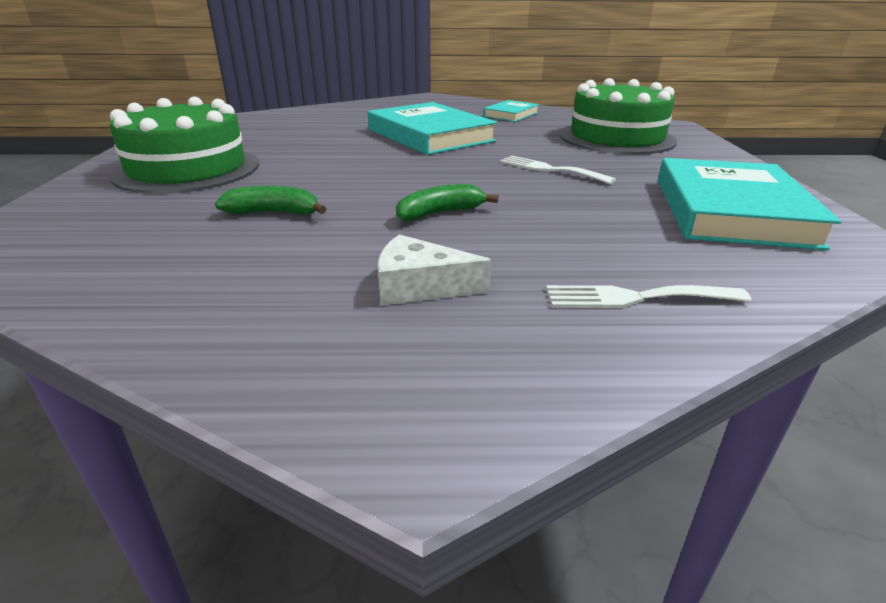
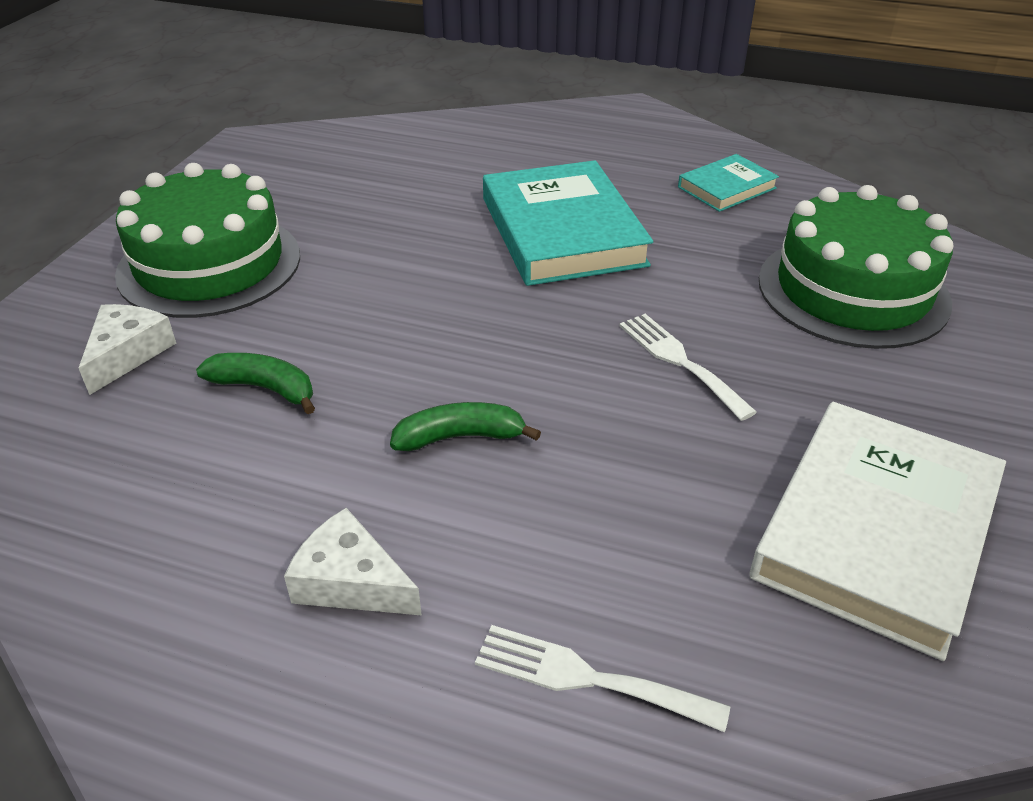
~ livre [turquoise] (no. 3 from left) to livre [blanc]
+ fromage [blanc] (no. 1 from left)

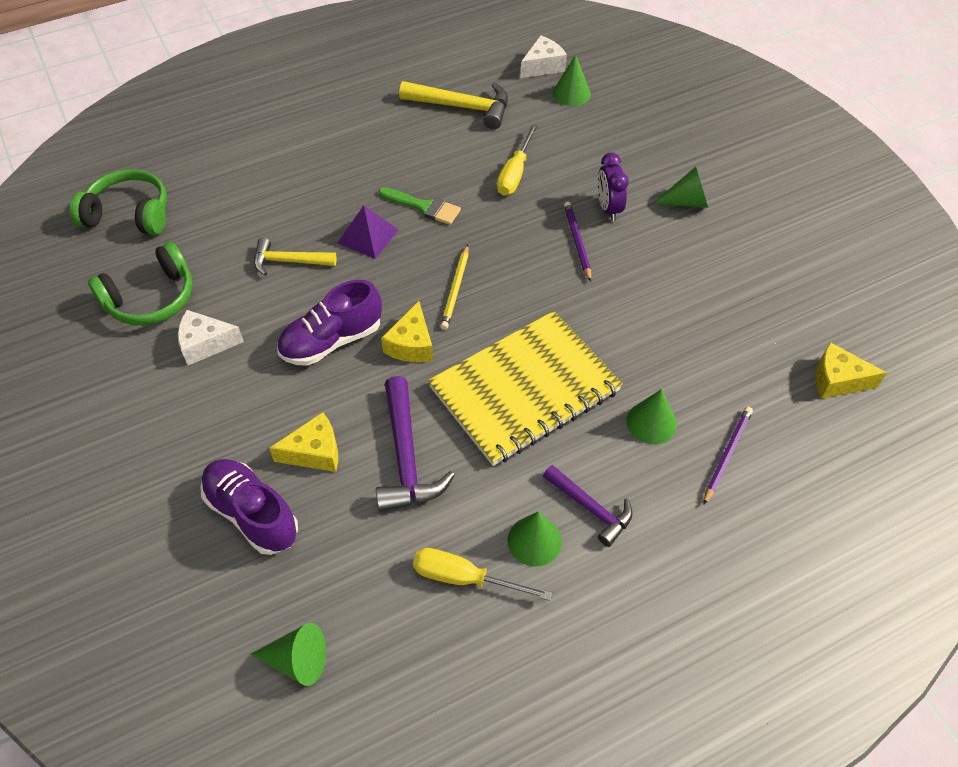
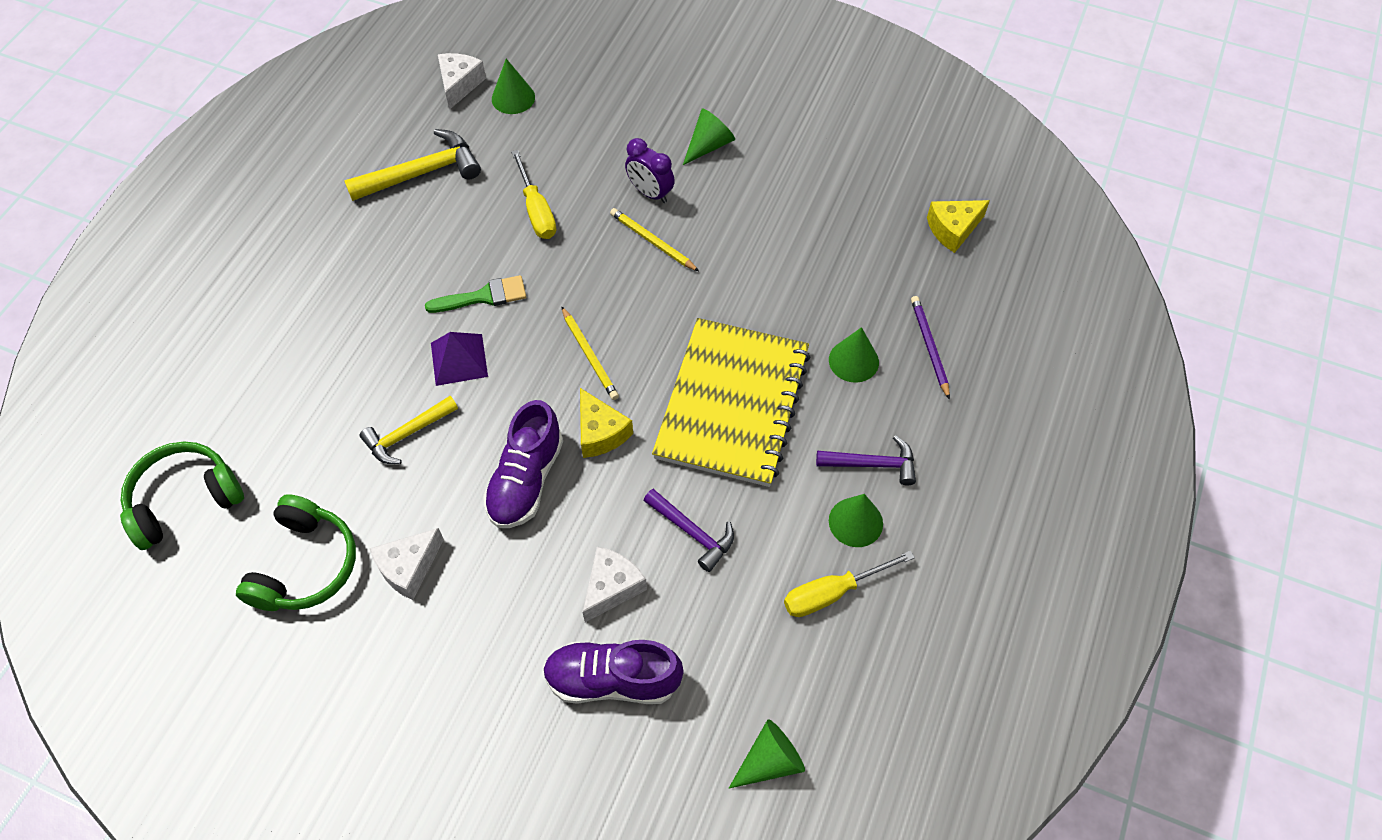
~ fromage [jaune] (no. 1 from left) to fromage [blanc] (no. 3 from left)
~ marteau [violet] (no. 1 from left) x0.65
~ crayon [violet] (no. 1 from left) to crayon [jaune] (no. 2 from left)

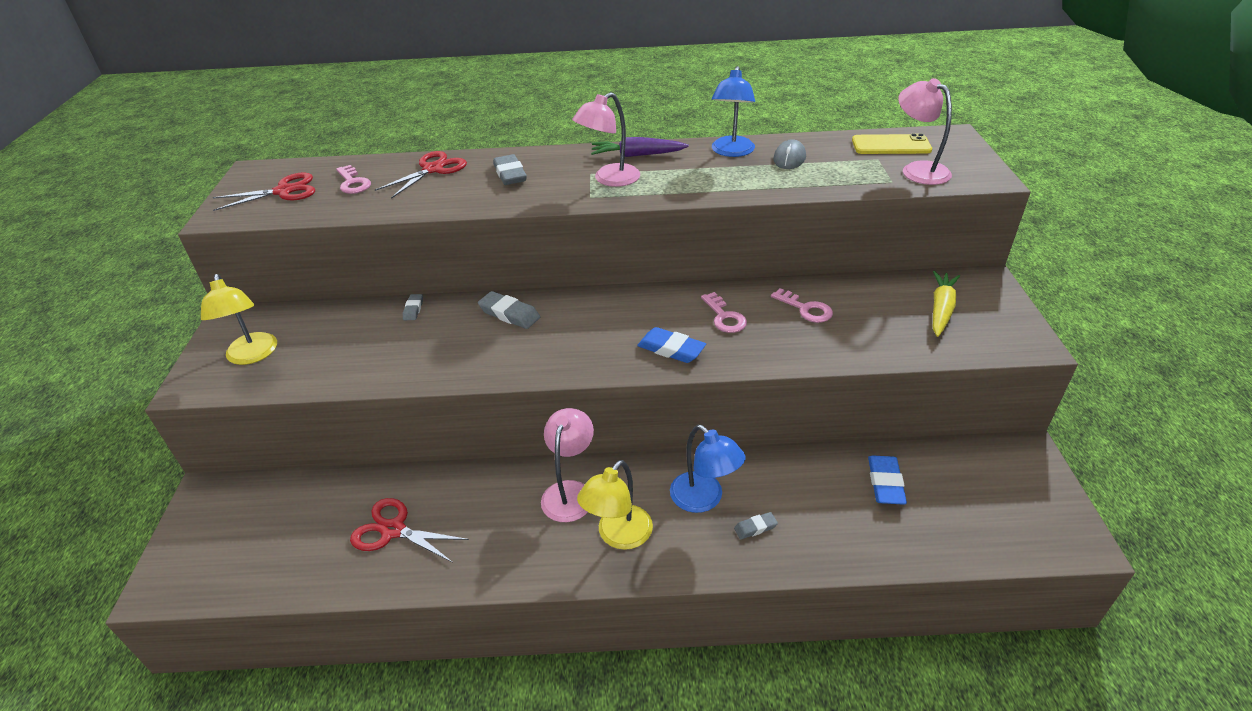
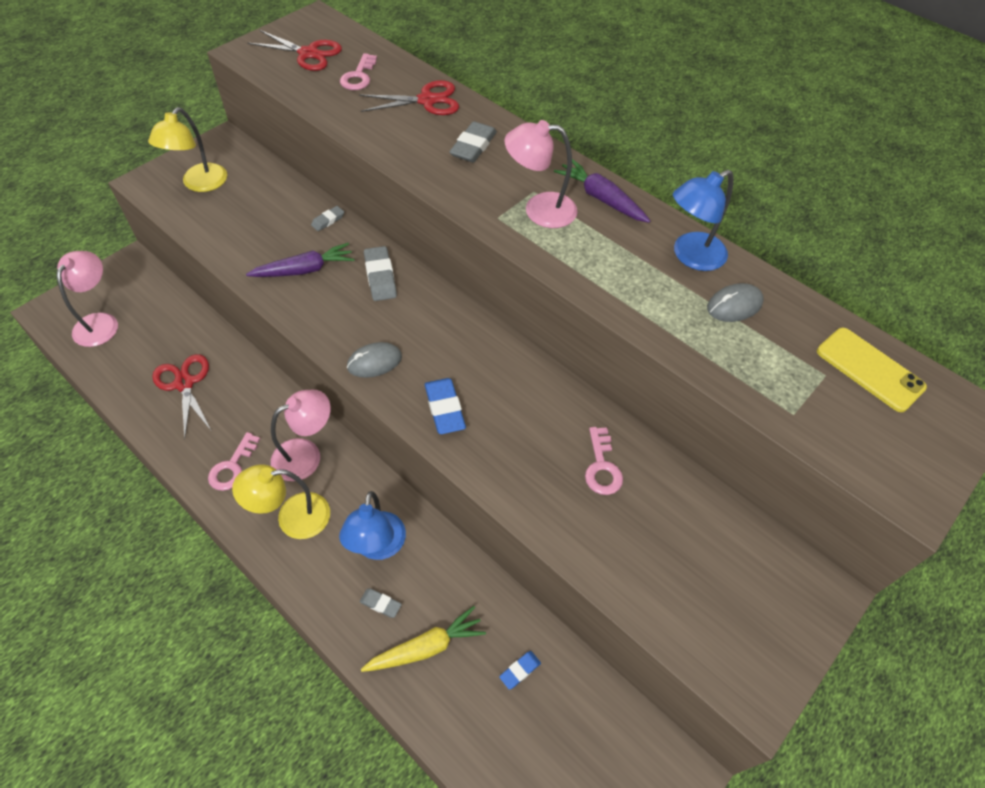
~ clé [rose] (no. 2 from left in the first image) to clé [rose] (no. 1 from left)
~ gomme [bleu] (no. 2 from left) x0.58
~ lampe [rose] (no. 3 from left in the first image) to lampe [rose] (no. 1 from left)
~ carotte [jaune]
+ carotte [violet] (no. 1 from left)
+ souris [gris] (no. 1 from left)

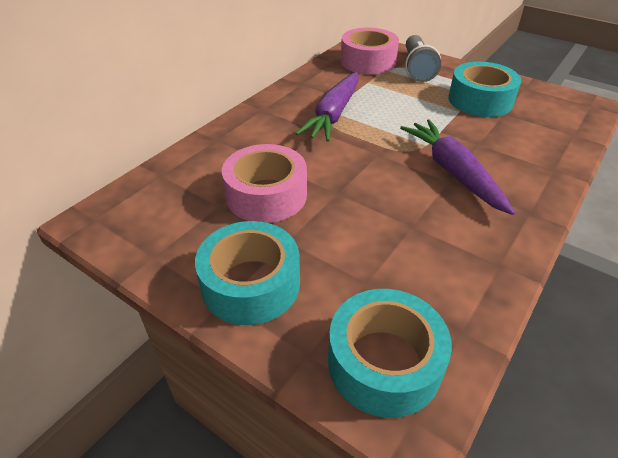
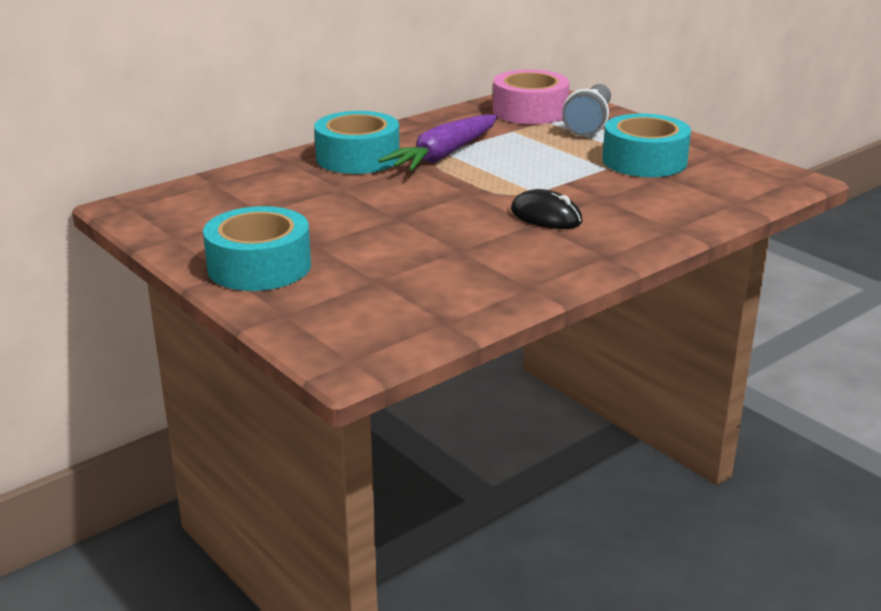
- ruban adhésif [rose] (no. 1 from left)
~ ruban adhésif [turquoise] (no. 2 from left)
~ carotte [violet] (no. 2 from left) to souris [noir]

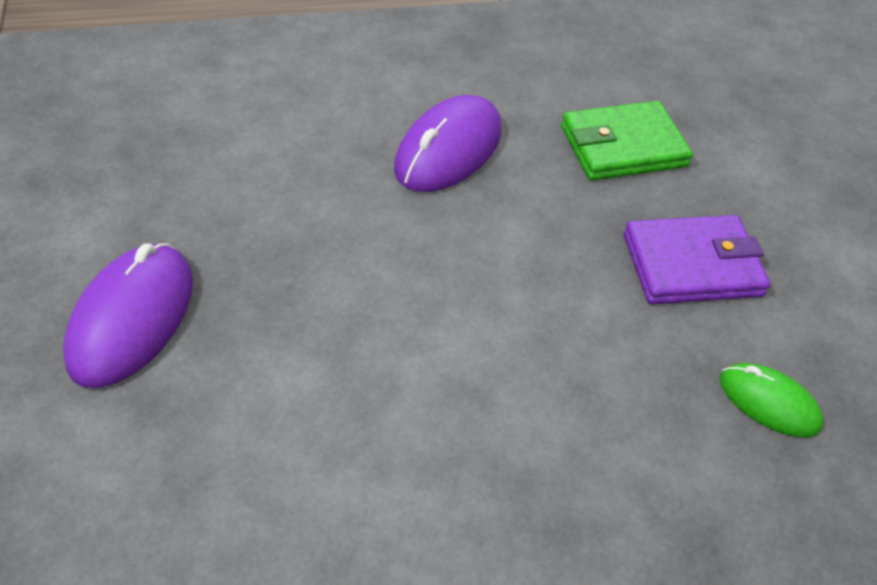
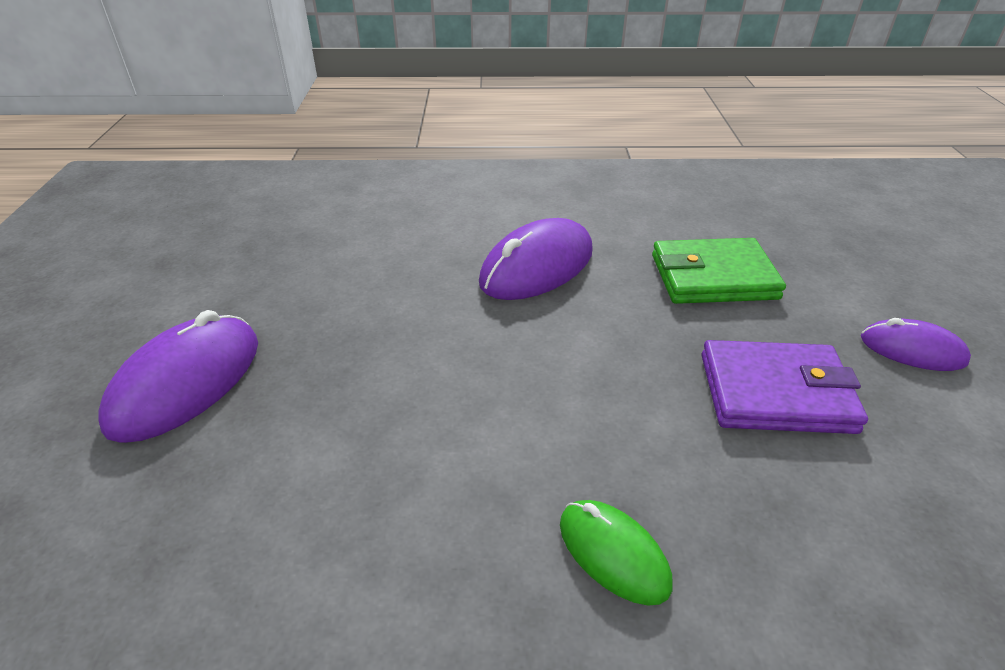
~ souris [vert]
+ souris [violet] (no. 3 from left)

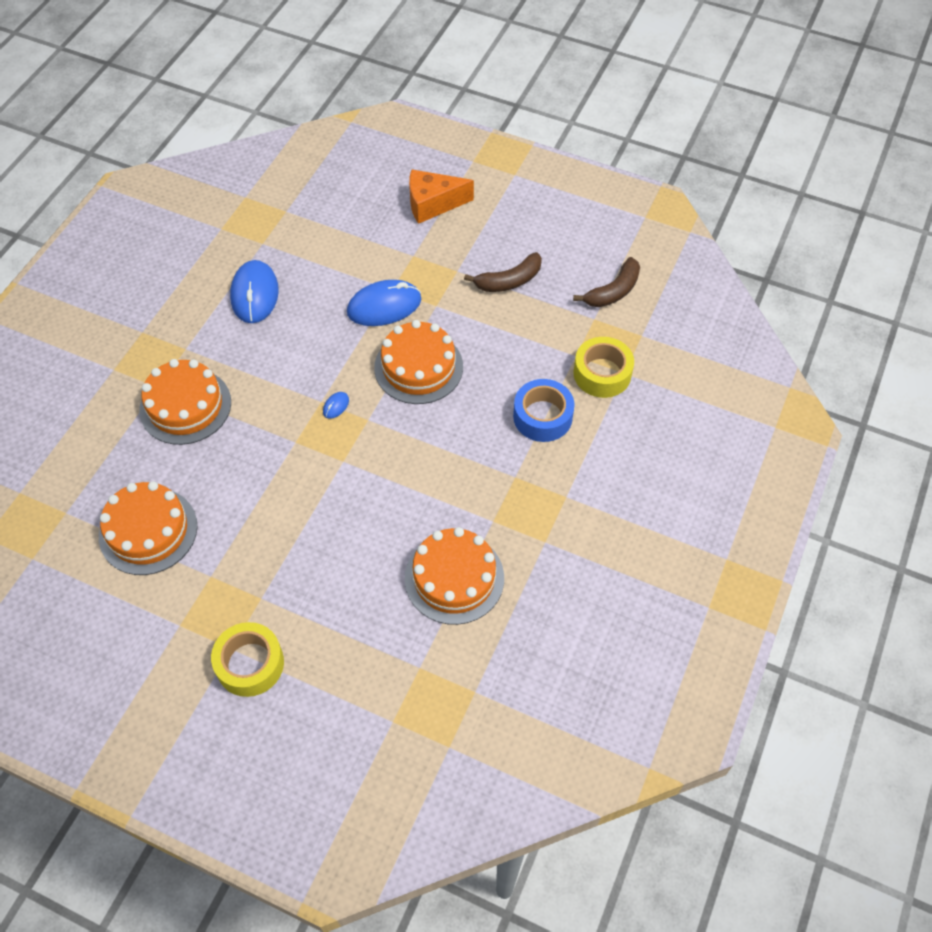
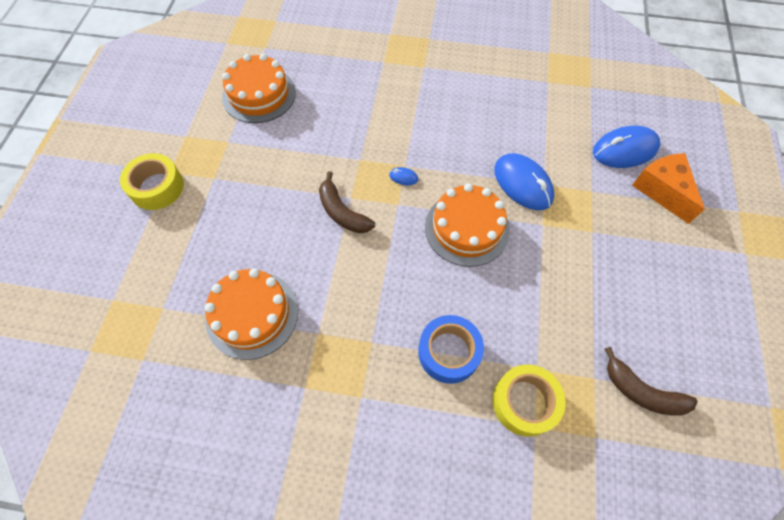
- gâteau [orange] (no. 2 from left)
~ souris [bleu] (no. 1 from left in the first image) to souris [bleu] (no. 3 from left)
~ banane [marron] (no. 1 from left)

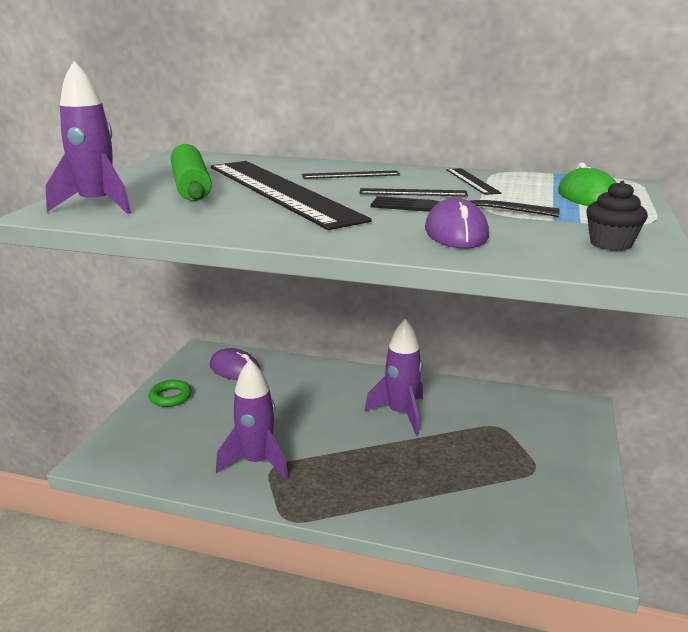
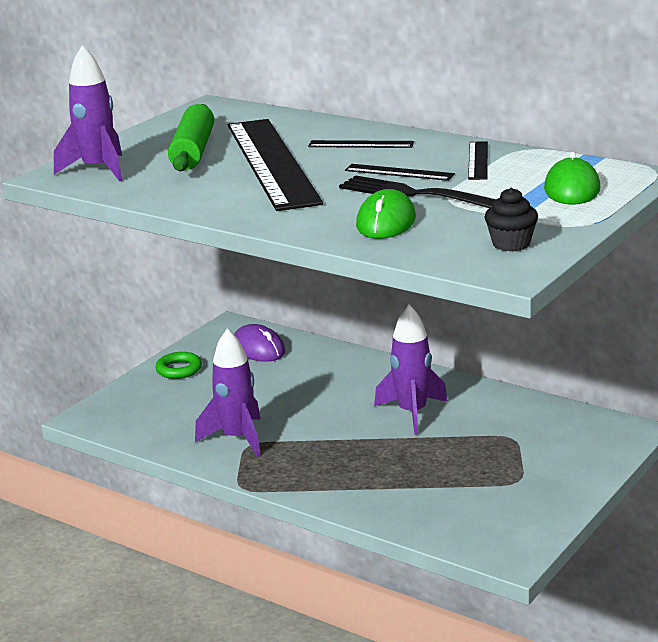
~ souris [violet] (no. 2 from left) to souris [vert] (no. 1 from left)

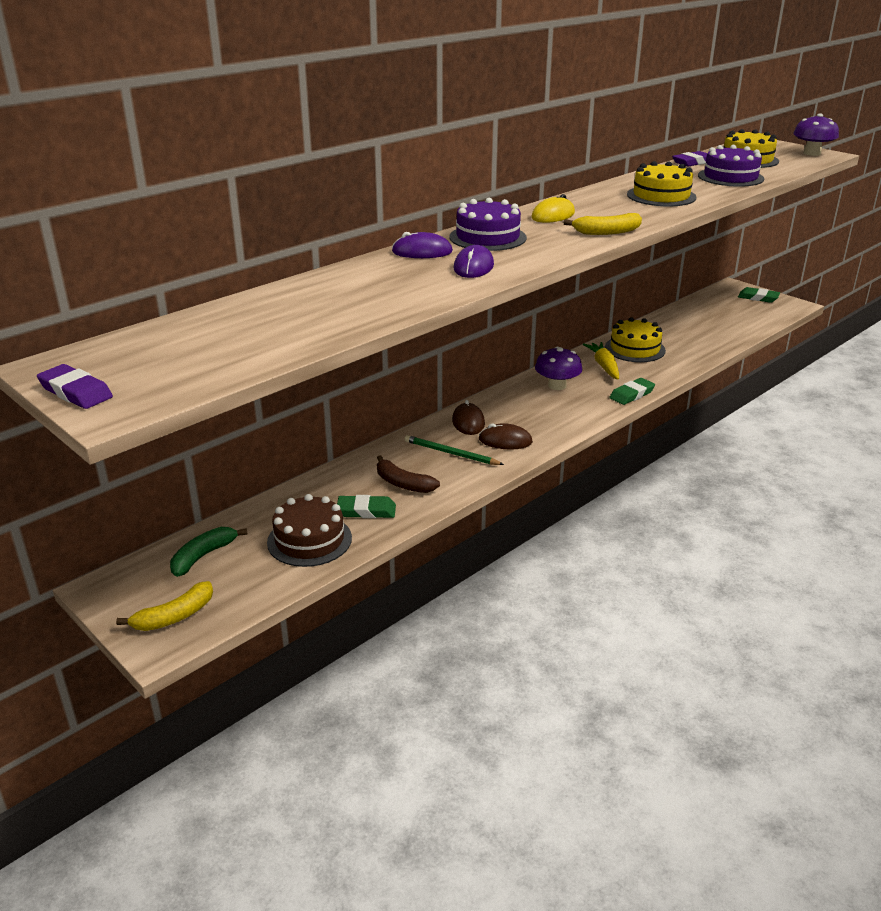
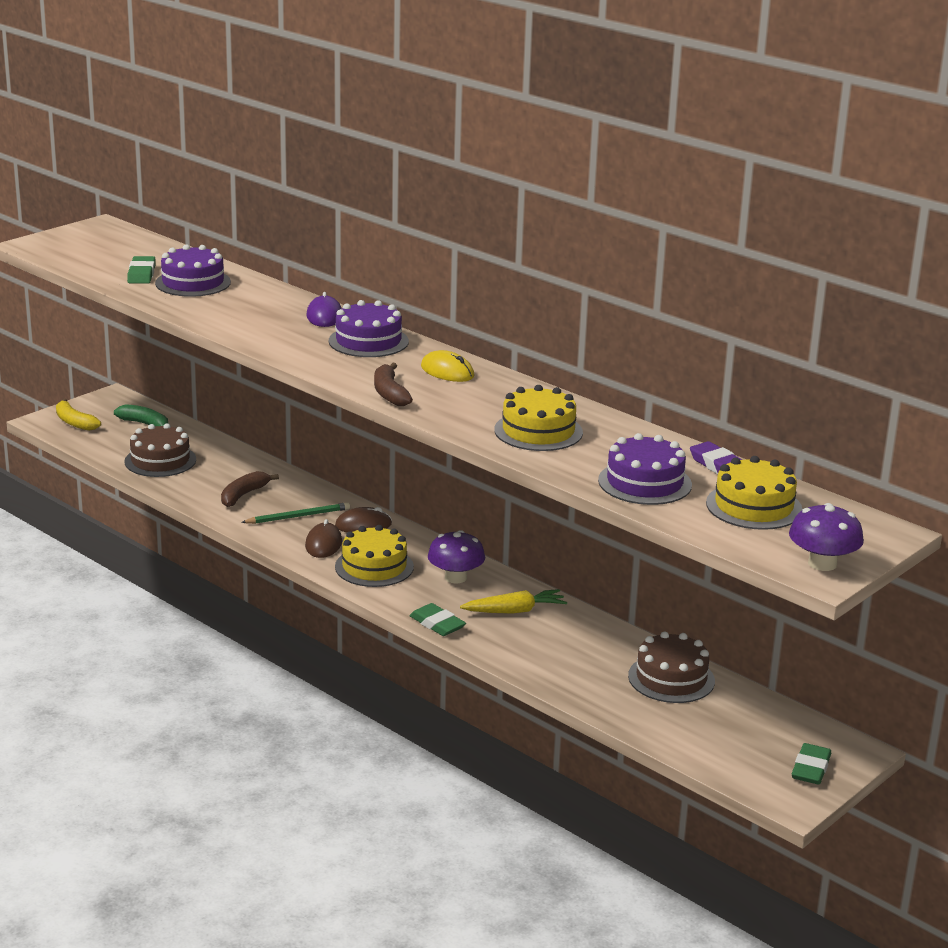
- gomme [violet] (no. 1 from left)
~ gomme [vert] (no. 1 from left)
~ crayon [vert] 45 degrees clockwise
- souris [violet] (no. 2 from left)
~ banane [jaune] (no. 2 from left) to banane [marron] (no. 2 from left)
~ gâteau [jaune] (no. 1 from left)
+ gâteau [violet] (no. 1 from left)
+ gâteau [marron] (no. 2 from left)

